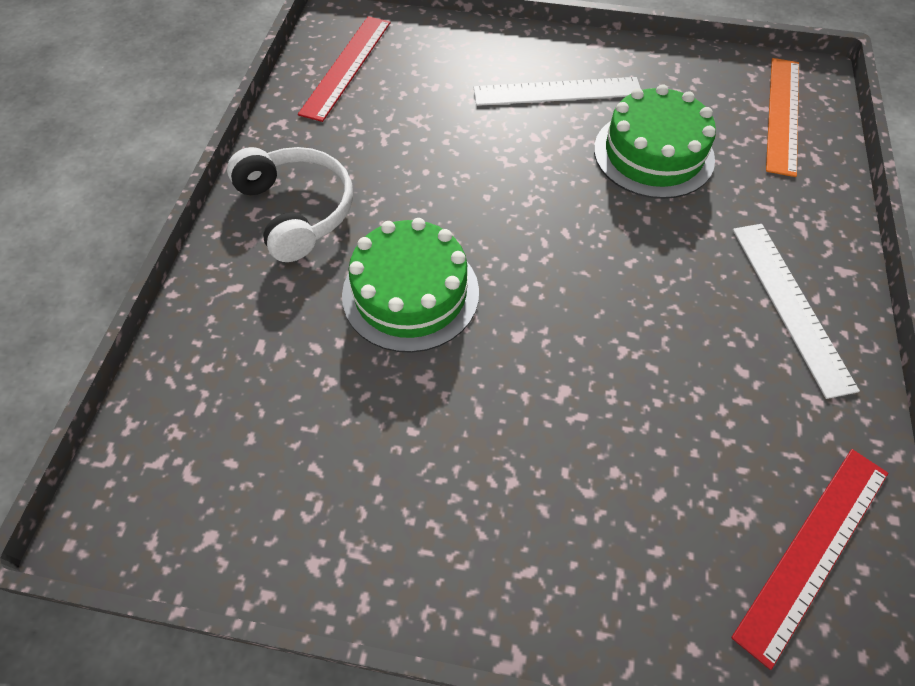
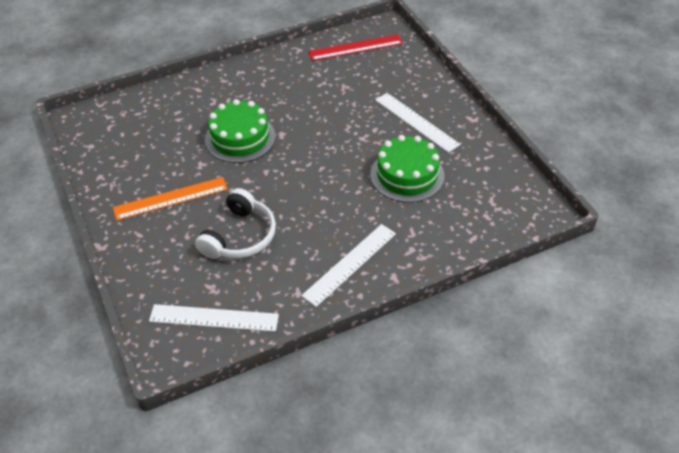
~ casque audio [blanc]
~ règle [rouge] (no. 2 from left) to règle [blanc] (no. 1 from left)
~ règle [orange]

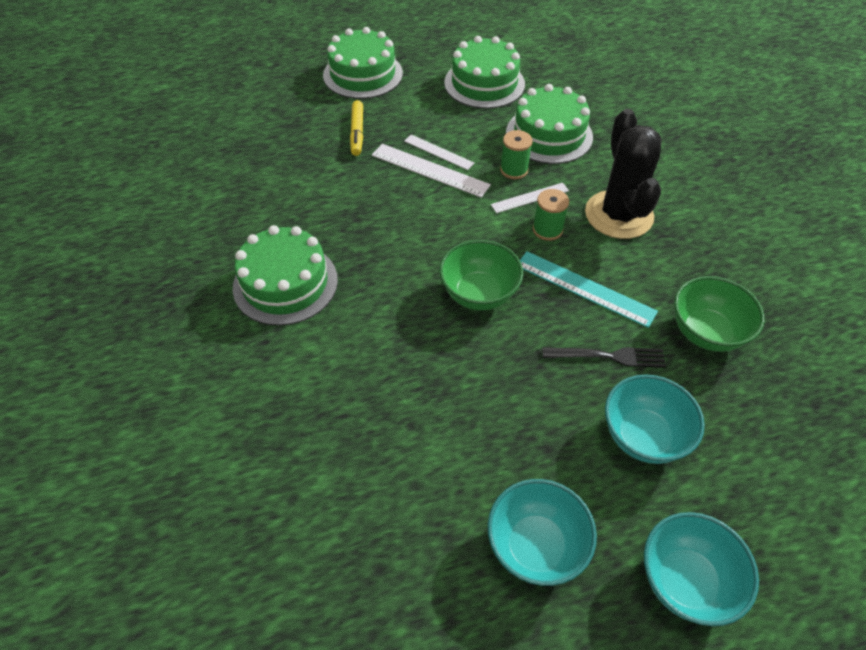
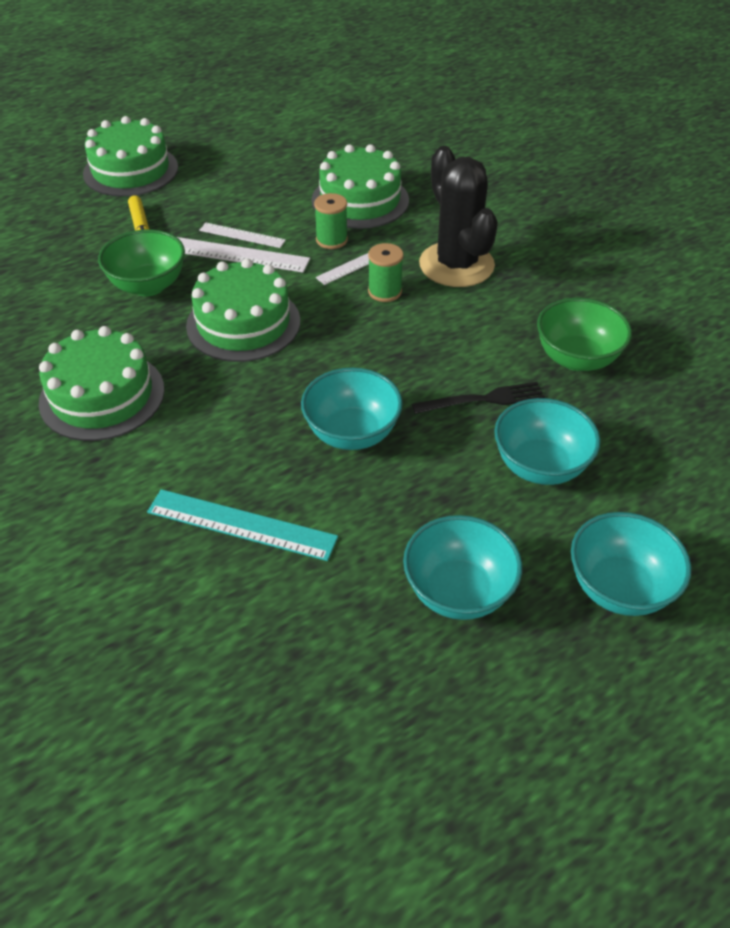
~ bol [vert] (no. 1 from left)
~ gâteau [vert] (no. 3 from left)
~ règle [turquoise]
+ bol [turquoise] (no. 1 from left)

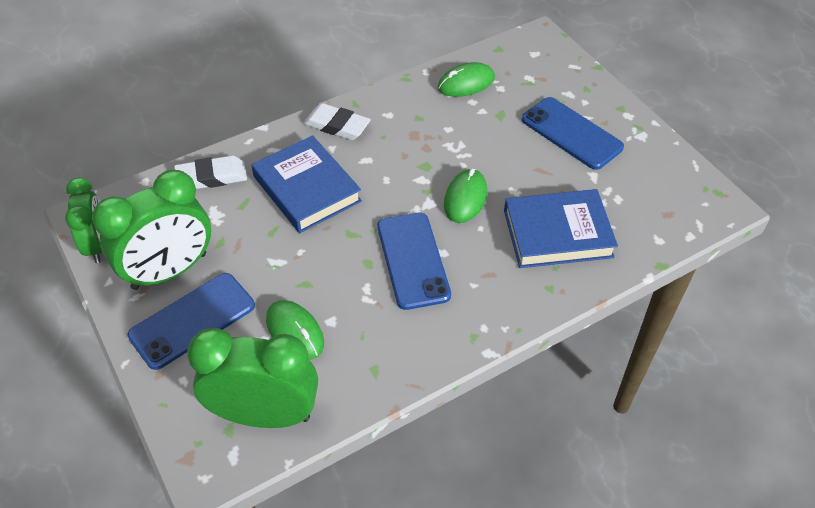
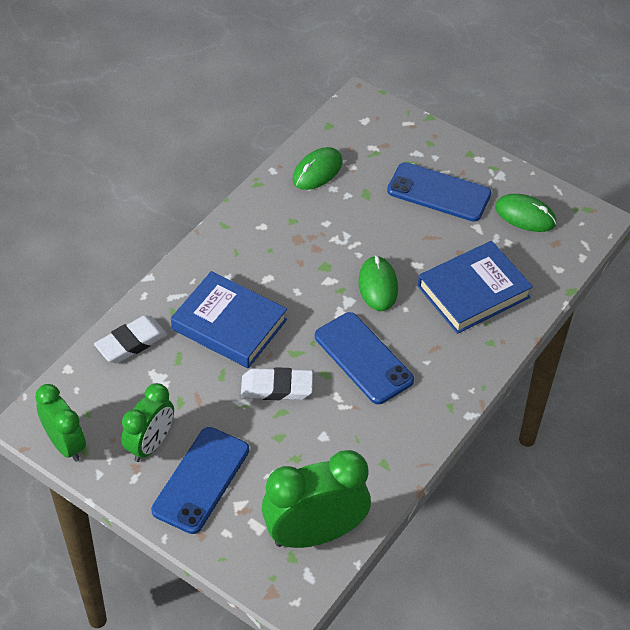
~ réveil [vert] (no. 2 from left) x0.63
~ souris [vert] (no. 1 from left in the first image) to souris [vert] (no. 3 from left)
~ gomme [blanc] (no. 2 from left)

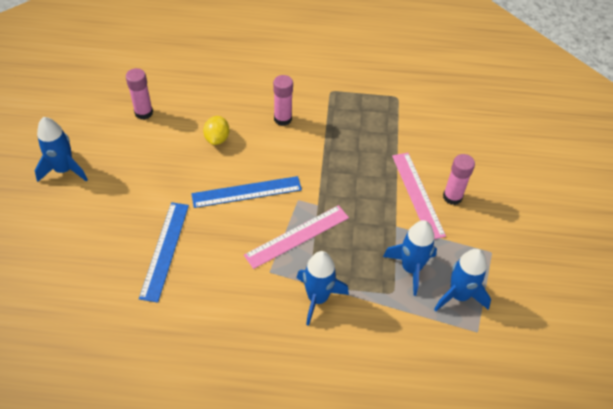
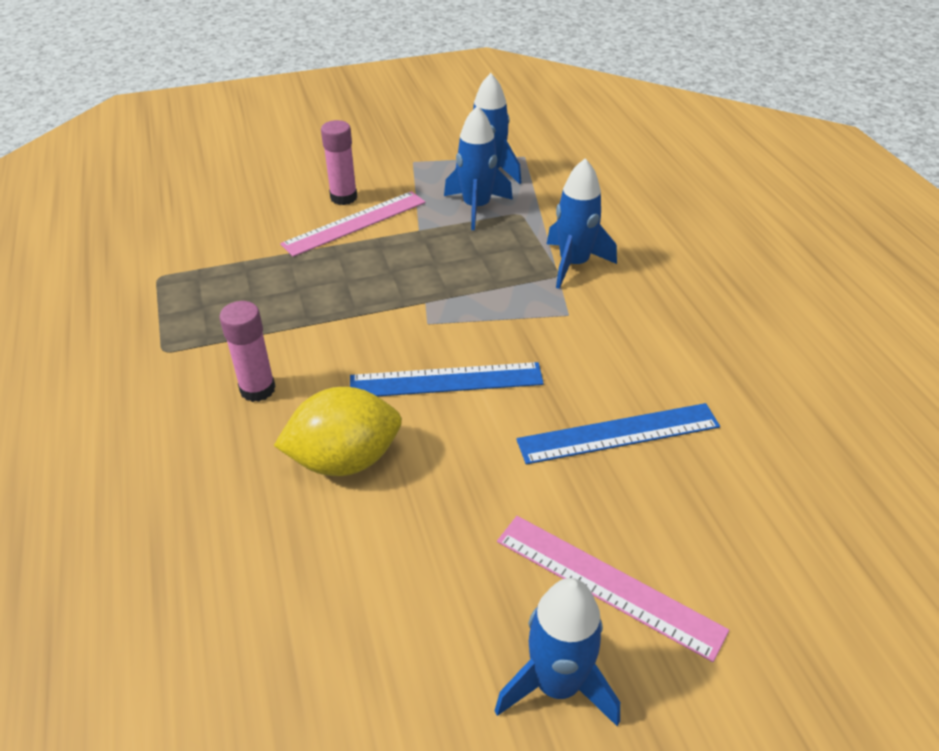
- bâton de colle [rose] (no. 1 from left)
~ règle [bleu] (no. 2 from left in the first image) 60 degrees counterclockwise
~ citron [jaune] x1.64
~ règle [rose] (no. 1 from left in the first image) to règle [rose] (no. 2 from left)

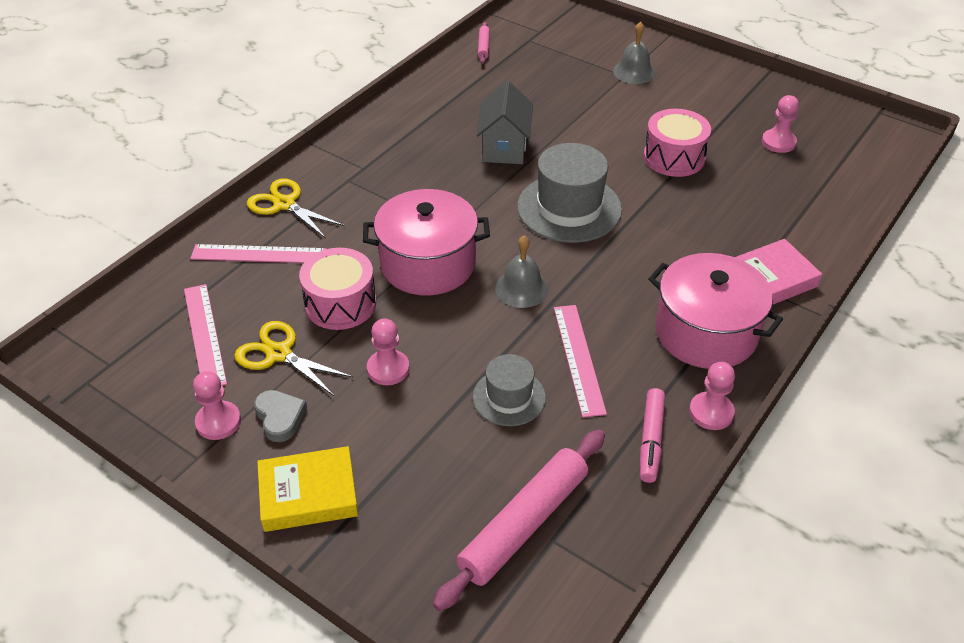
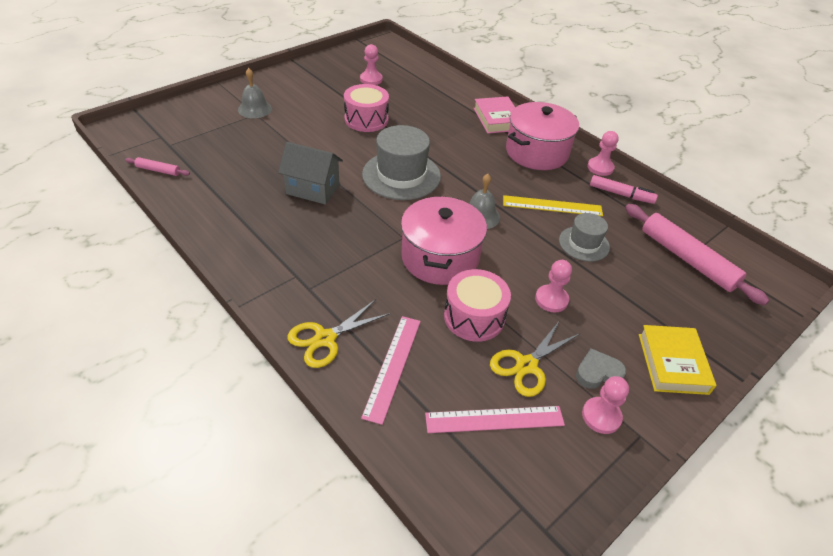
~ règle [rose] (no. 3 from left) to règle [jaune]

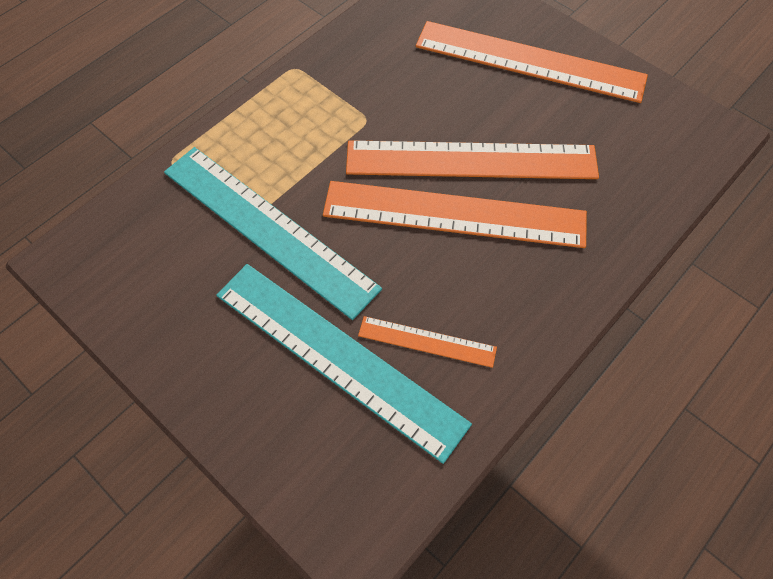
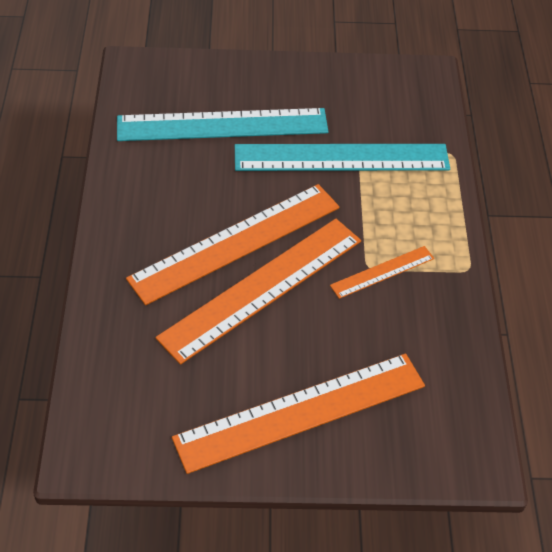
~ règle [orange] (no. 1 from left in the first image) to règle [orange] (no. 4 from left)

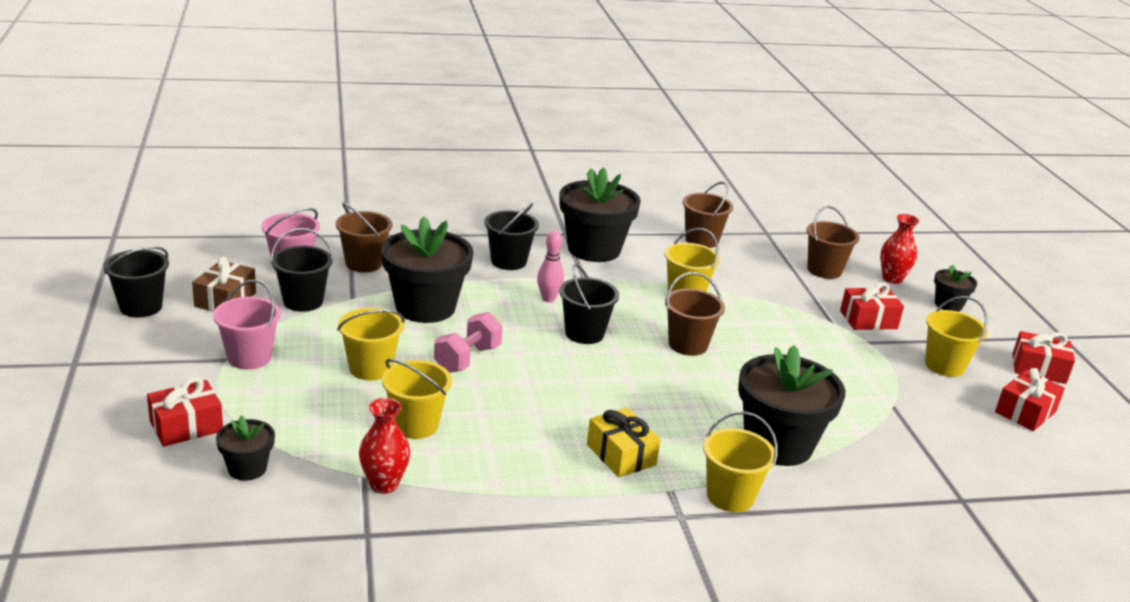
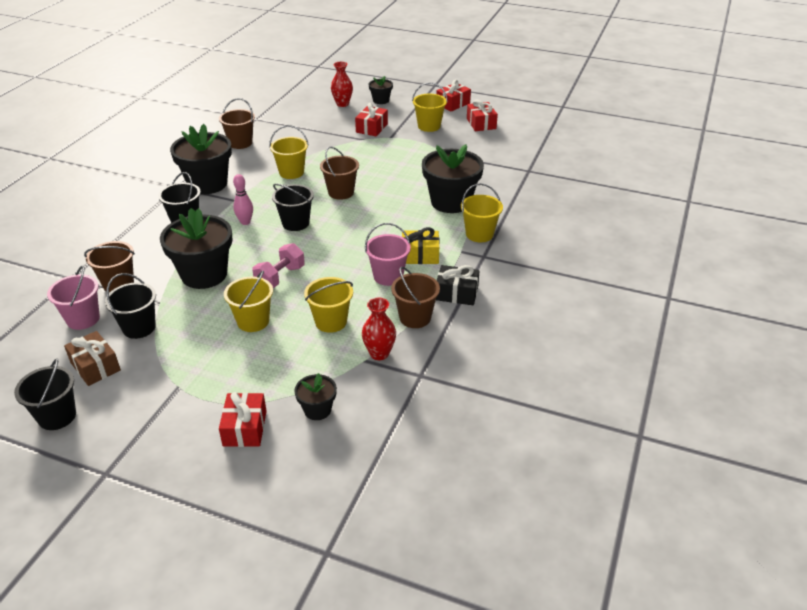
~ seau [rose] (no. 1 from left in the first image) to seau [rose] (no. 2 from left)
~ haltère [rose] 60 degrees clockwise
~ seau [marron] (no. 4 from left)
+ cadeau [noir]

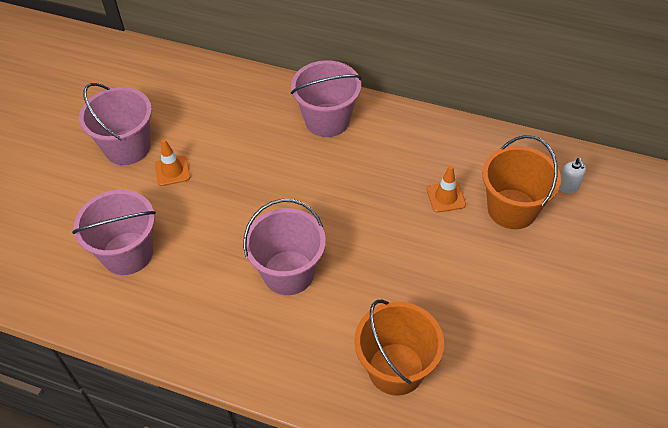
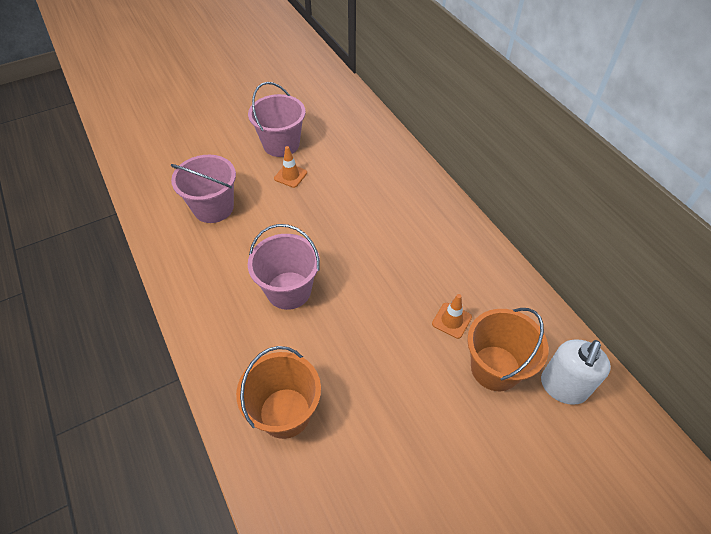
- seau [rose] (no. 4 from left)
~ distributeur de savon [blanc] x2.03

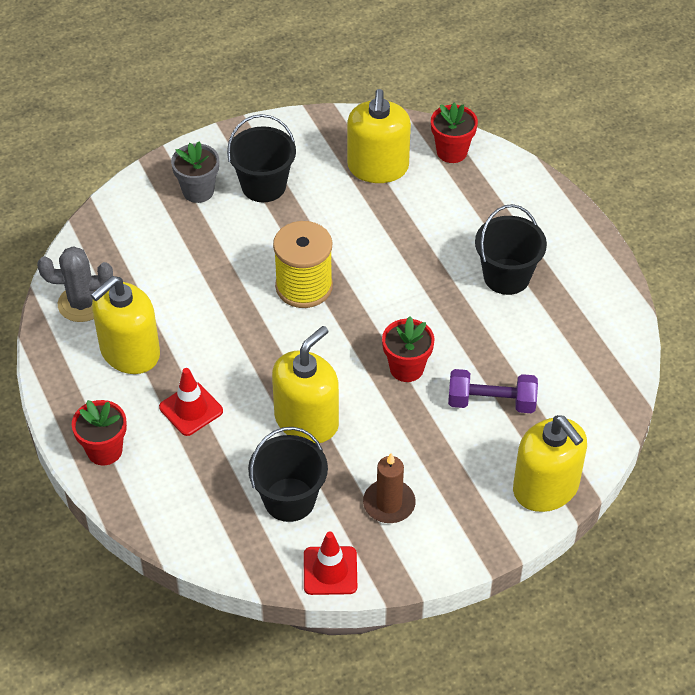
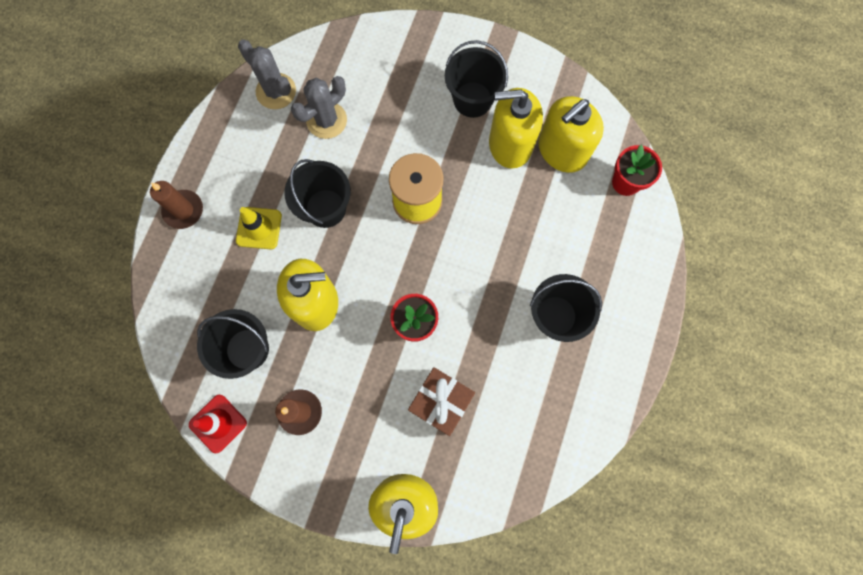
~ pot de fleurs [rouge] (no. 1 from left) to bougie [marron] (no. 1 from left)
~ distributeur de savon [jaune] (no. 1 from left in the first image) to distributeur de savon [jaune] (no. 3 from left)
~ cône de chantier [rouge] (no. 1 from left) to cône de chantier [jaune]
- pot de fleurs [gris]
~ haltère [violet] to cadeau [marron]
+ seau [noir] (no. 2 from left)
+ cactus [gris] (no. 2 from left)

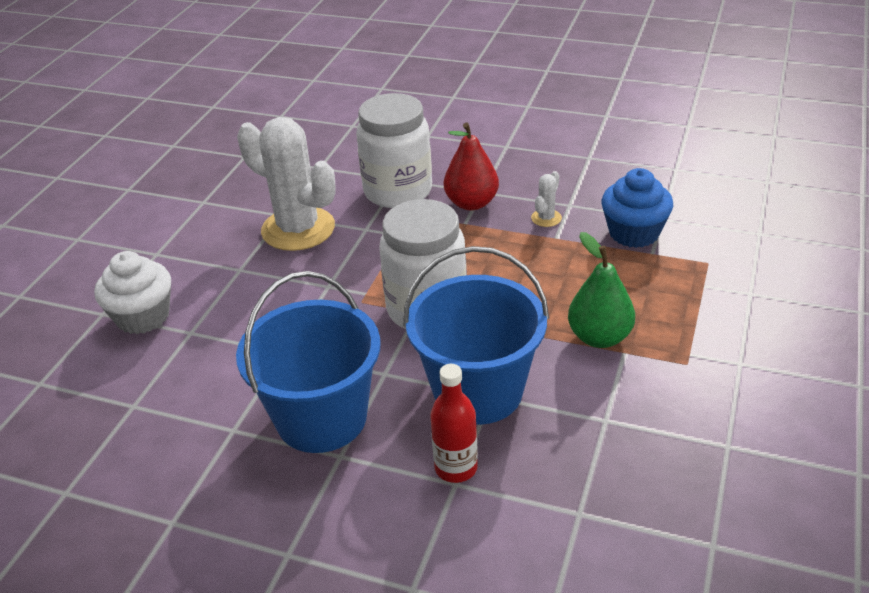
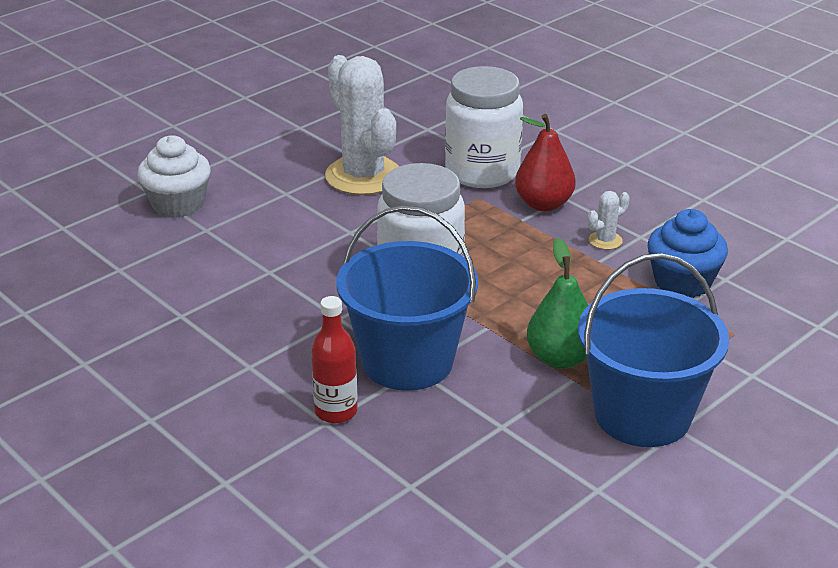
~ seau [bleu] (no. 1 from left in the first image) to seau [bleu] (no. 2 from left)

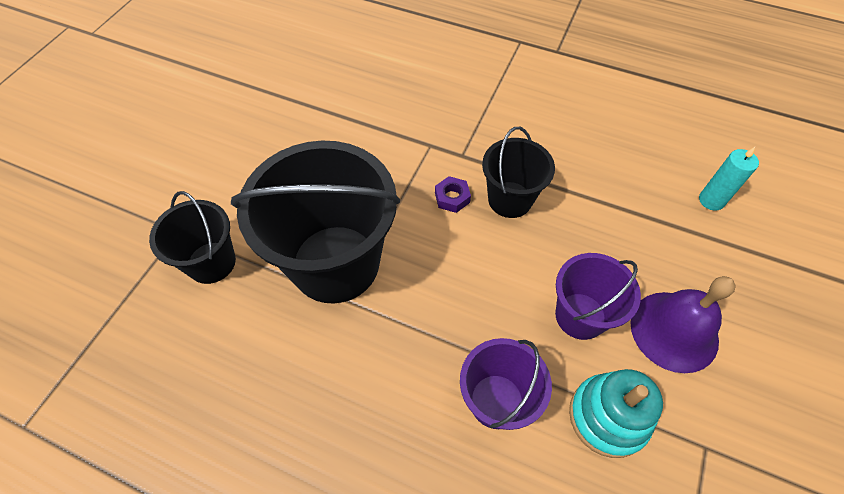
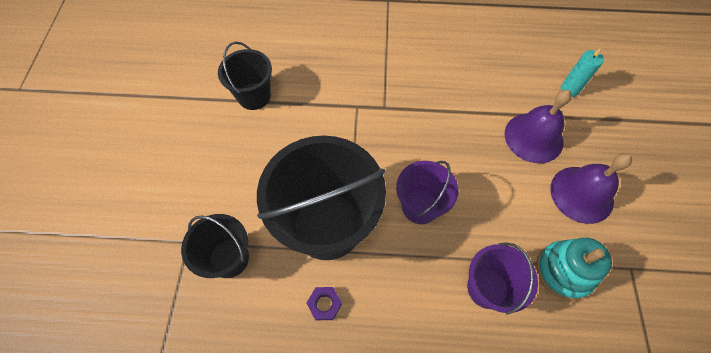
~ écrou [violet]
~ seau [noir] (no. 3 from left in the first image) to seau [noir] (no. 2 from left)
~ seau [violet] (no. 2 from left in the first image) to seau [violet] (no. 1 from left)
+ cloche [violet] (no. 1 from left)

